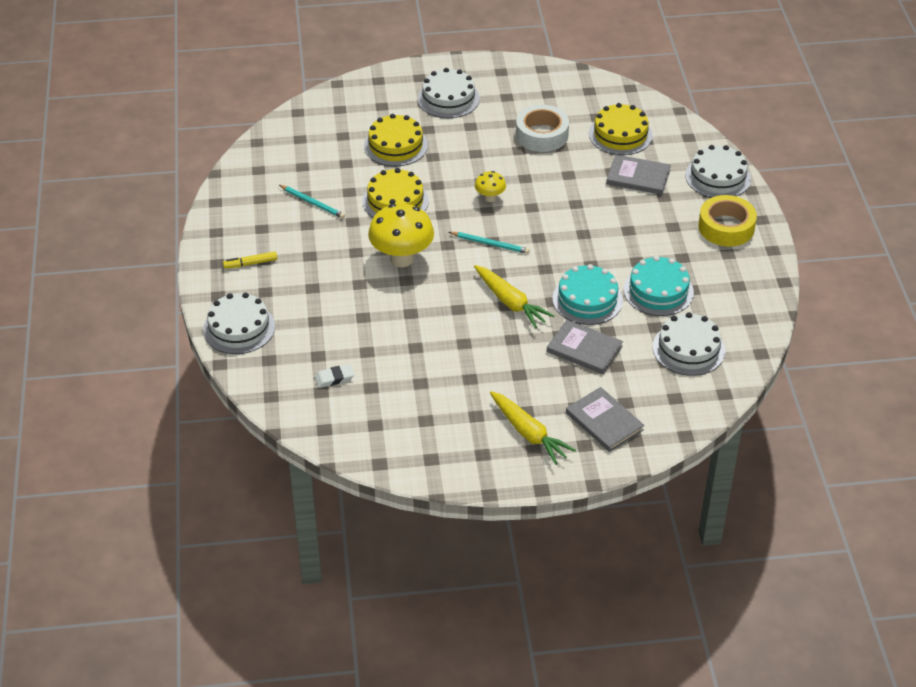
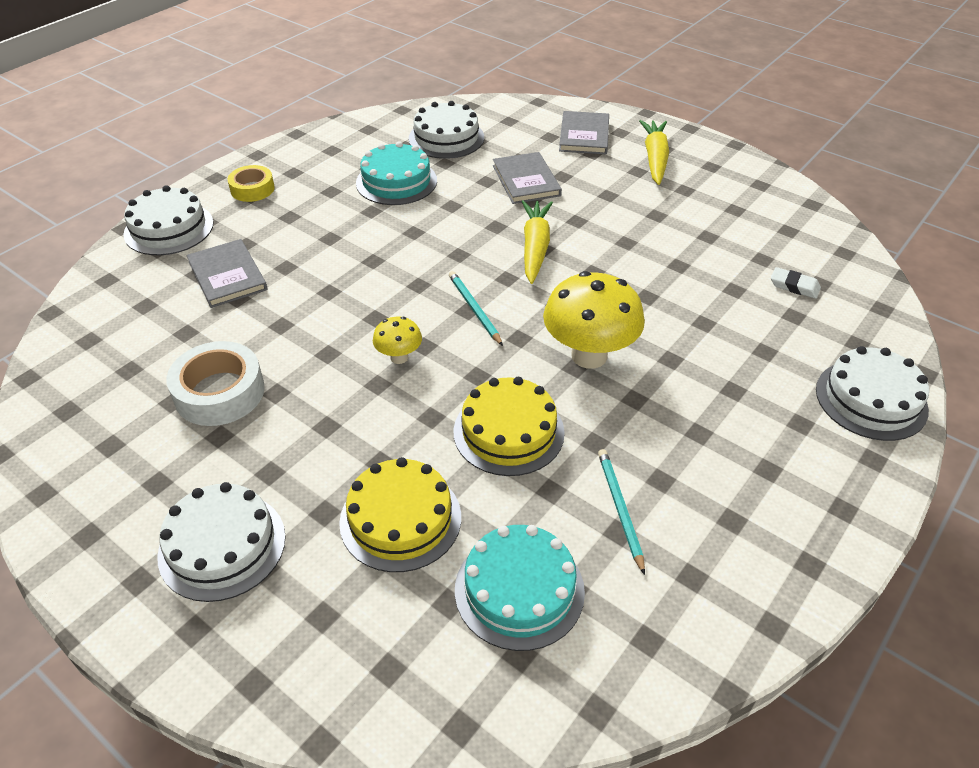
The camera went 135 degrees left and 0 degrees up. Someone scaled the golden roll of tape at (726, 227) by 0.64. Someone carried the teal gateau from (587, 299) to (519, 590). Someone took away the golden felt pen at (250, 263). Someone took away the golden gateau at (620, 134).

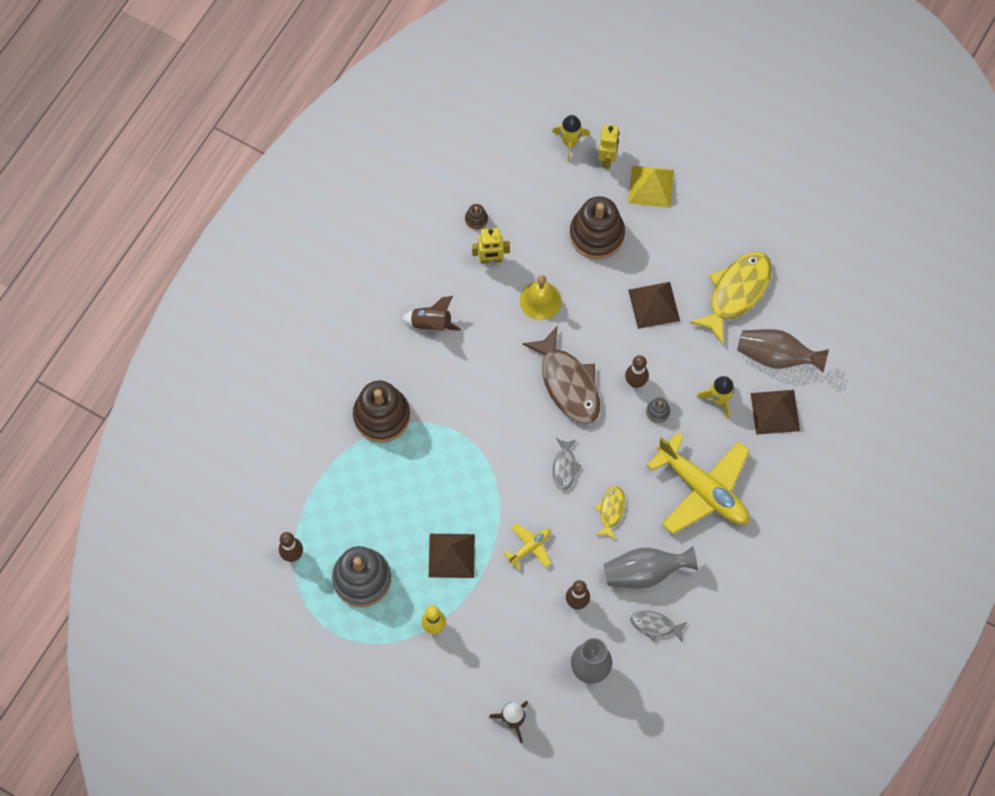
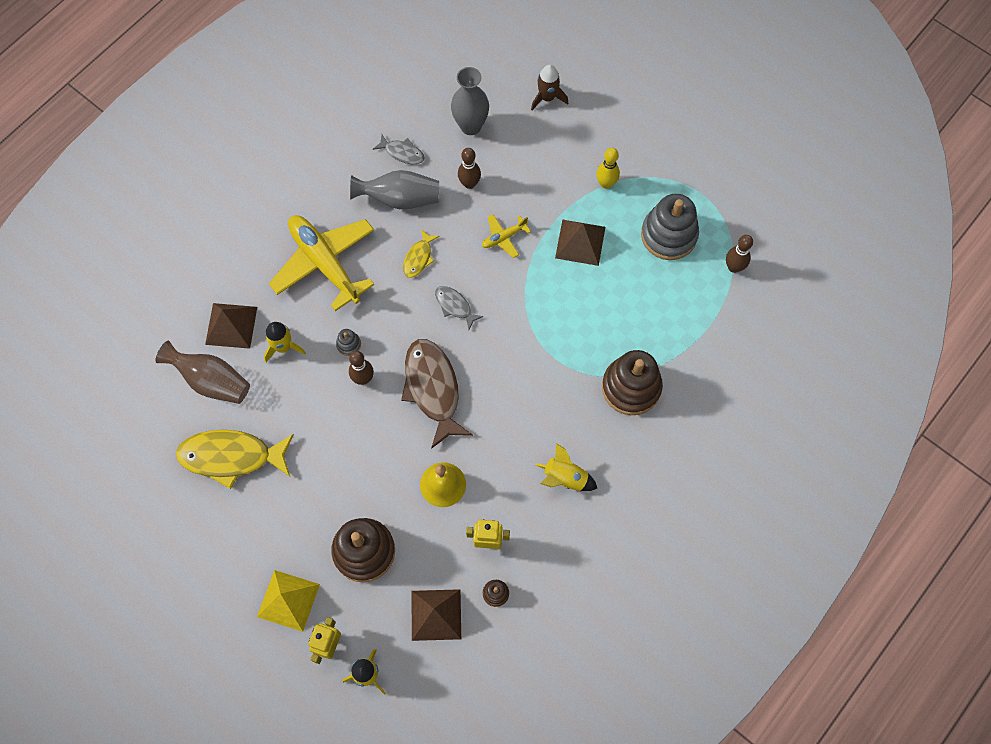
The camera went 170 degrees left and 0 degrees up. Someone rotated the golden fish figure at (736, 293) by 45 degrees clockwise. Someone carried the russet pyramid from (653, 305) to (436, 614). Someone rotated the ash-grey fish figure at (564, 467) by 60 degrees counterclockwise. Someone repainted the russet rocket at (431, 323), which became the golden rocket at (565, 478).

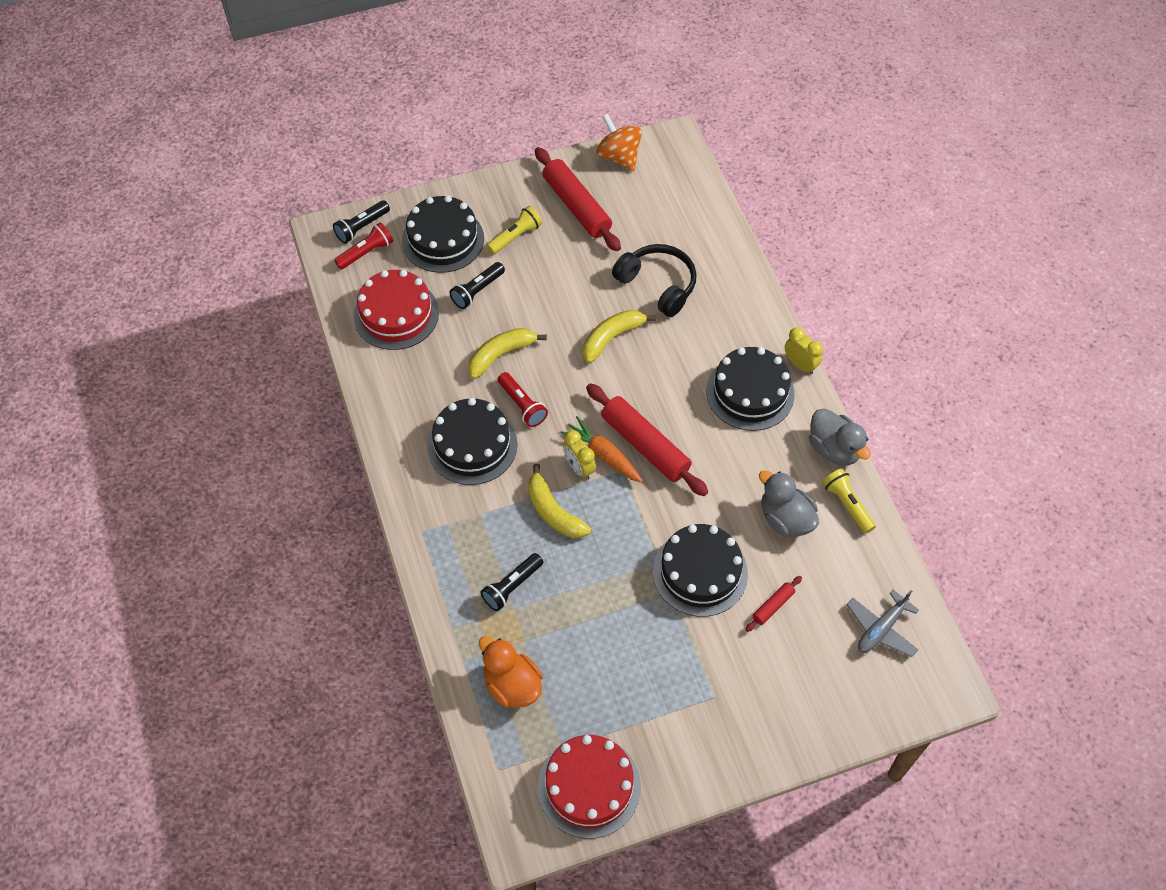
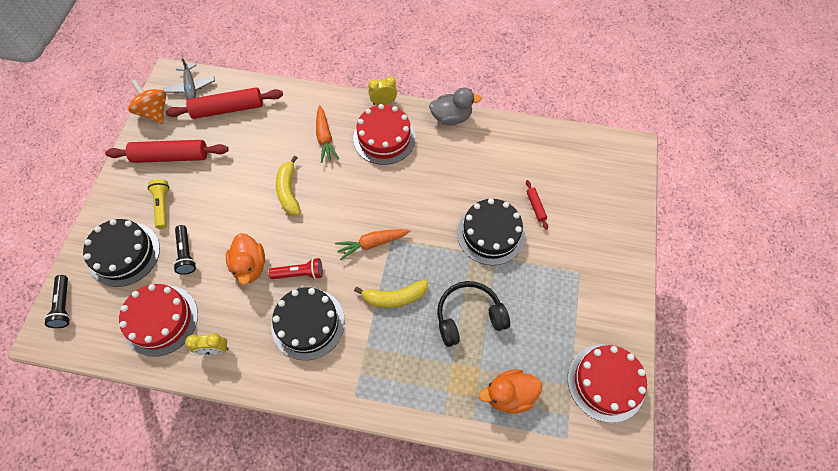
The camera went 60 degrees left and 5 degrees up. Someone rotated the orange-coloured whirligig at (618, 157) by 60 degrees clockwise. Someone carried the ash-grey plane from (881, 629) to (191, 87). Someone carried the red pastry roller from (645, 445) to (228, 109). Someone carried the golden alarm clock from (579, 468) to (215, 350). Someone swapped the golden toy banana at (501, 355) for the orange-coloured duck at (250, 266). Someone put down the orange-coloured carrot at (325, 138). Someone repainted the black gateau at (750, 393), which became the red gateau at (384, 138). Someone carried the black headphones from (658, 285) to (469, 316). Someone took away the red pocket torch at (366, 252). Someone took away the black pocket torch at (512, 586). Someone took away the ash-grey duck at (785, 519). Someone took away the golden pocket torch at (847, 505).

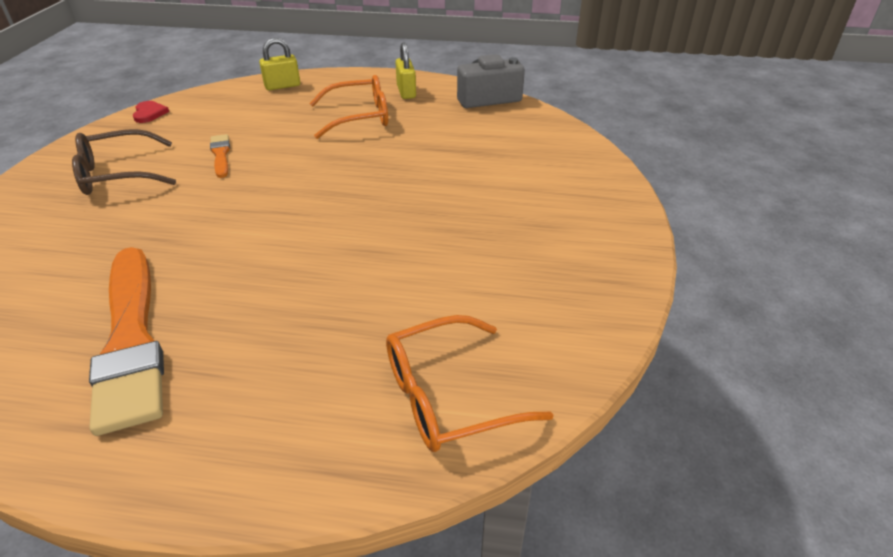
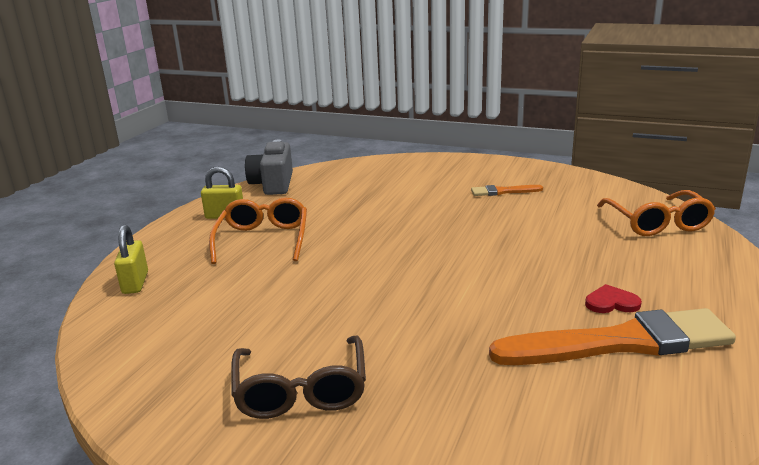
The camera went 75 degrees left and 15 degrees down. Someone carried the orange-coloured paint brush from (221, 155) to (503, 191). Someone carried the red heart from (149, 113) to (611, 302).

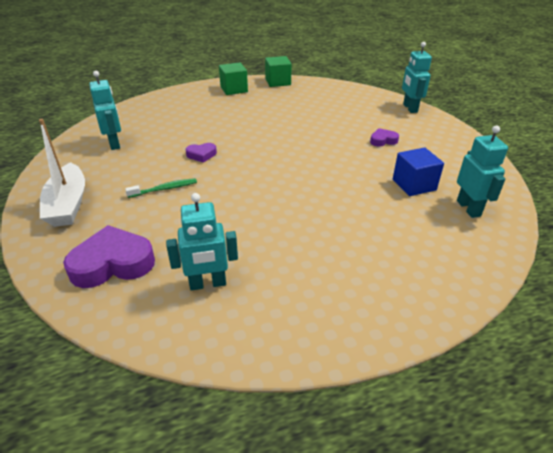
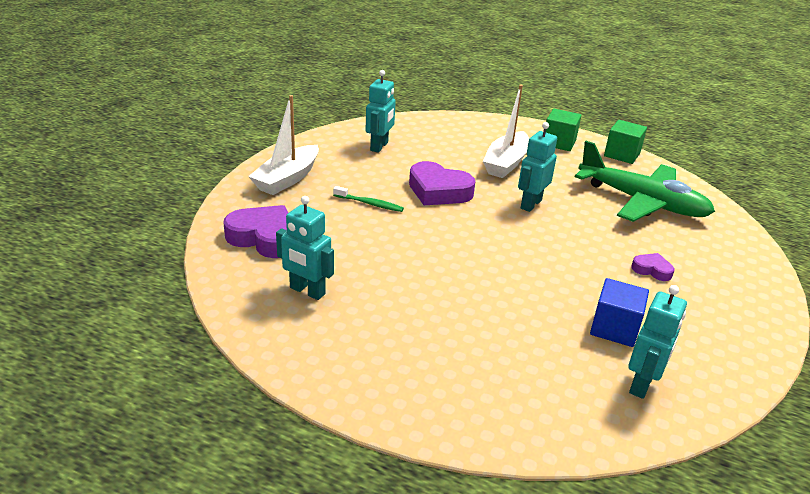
The camera went 40 degrees right and 5 degrees down. Someone scaled the royal purple heart at (201, 155) by 1.97. Someone put down the pure white toy boat at (506, 163). Someone carried the teal robot figure from (410, 108) to (530, 204). Someone put down the leaf-green plane at (642, 202).

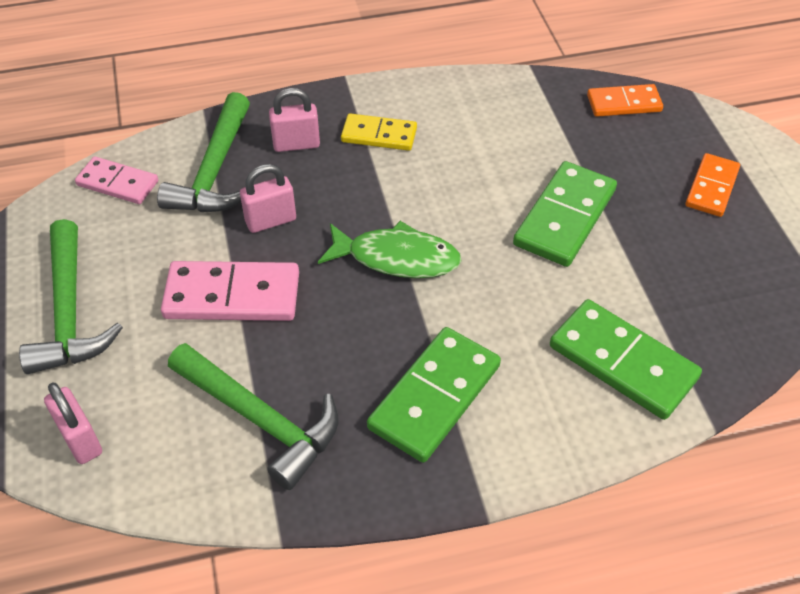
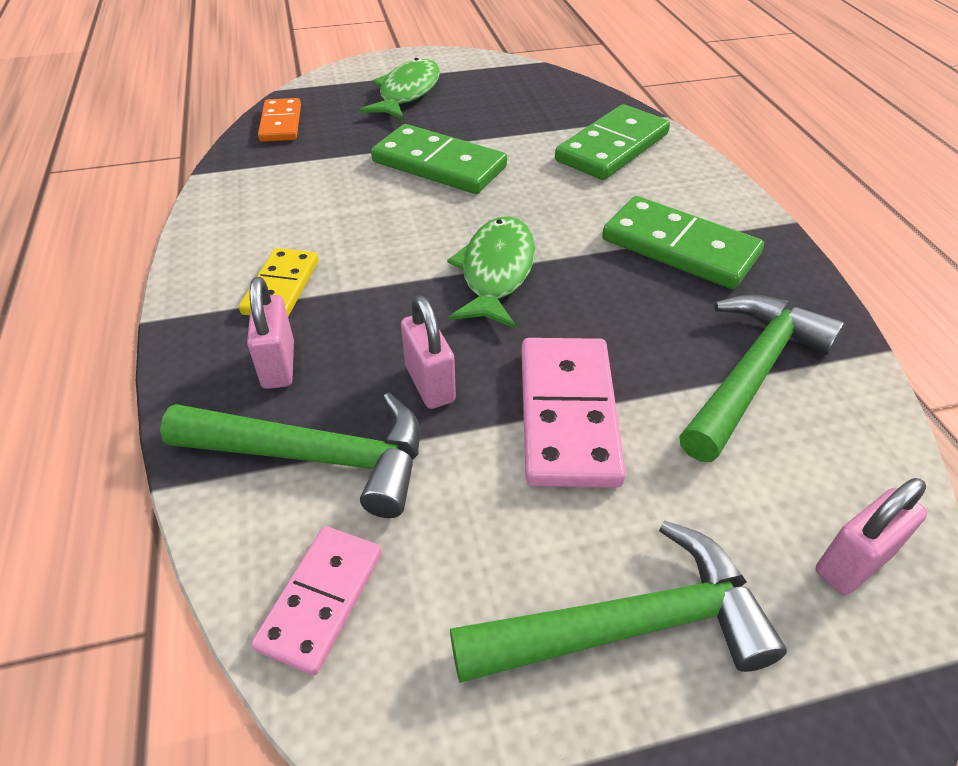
The camera went 90 degrees left and 5 degrees down. Someone swapped the orange-coloured domino at (711, 187) for the leaf-green fish figure at (407, 92).

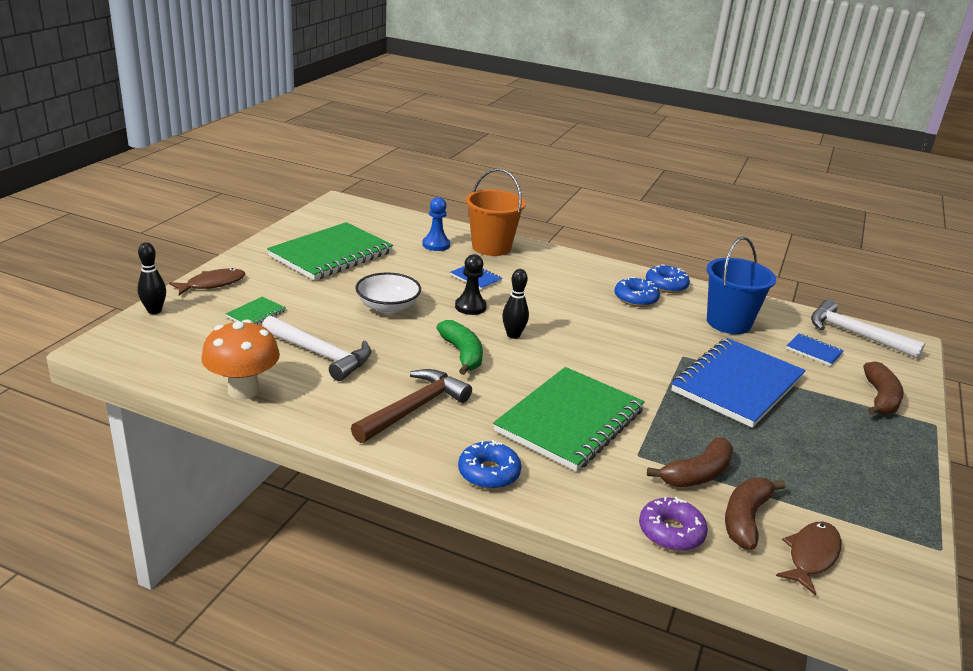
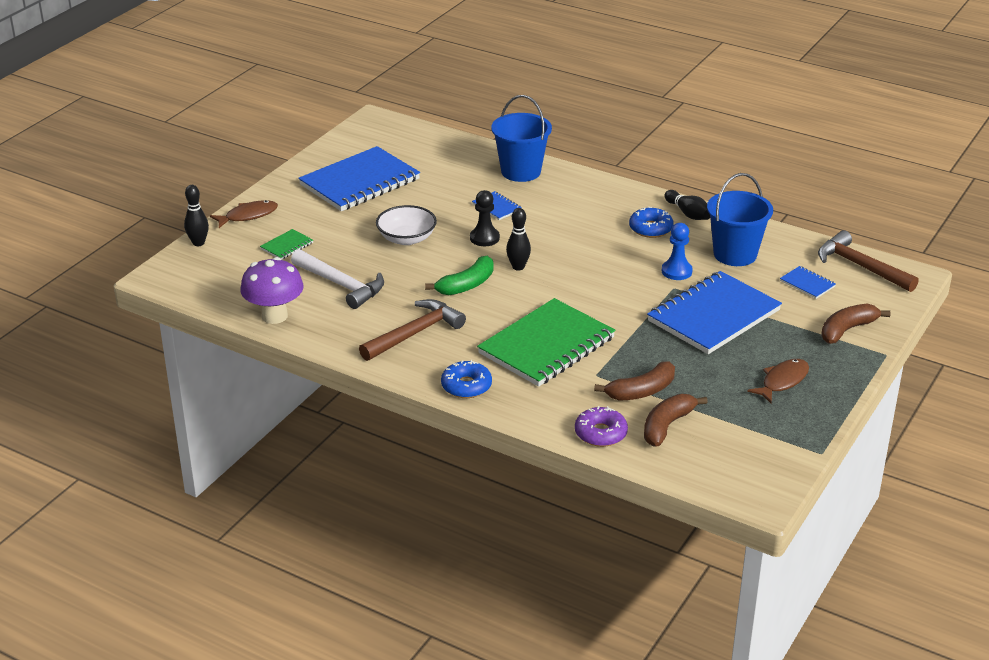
The camera went 10 degrees right and 5 degrees up. Someone repainted the orange-coloured toadstool at (243, 390), which became the royal purple toadstool at (274, 316). Someone repainted the leaf-green notebook at (331, 254), which became the blue notebook at (360, 182). Someone rotated the leaf-green toy banana at (462, 354) by 60 degrees clockwise. Someone repainted the orange-coloured bucket at (491, 247), which became the blue bucket at (521, 171). Someone carried the blue pawn from (436, 245) to (676, 271). Someone swapped the blue glazed donut at (666, 285) for the black bowling pin at (688, 213). Someone carried the russet fish figure from (811, 556) to (782, 381). Someone repainted the pure white hammer at (855, 334), which became the russet hammer at (860, 266). Someone rotated the russet toy banana at (880, 398) by 150 degrees counterclockwise.

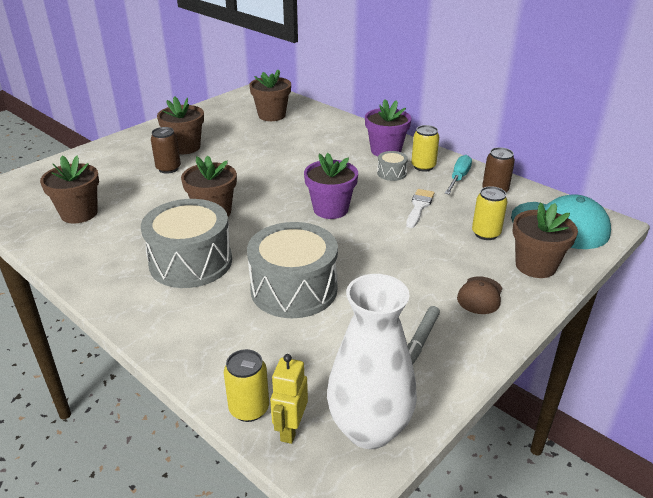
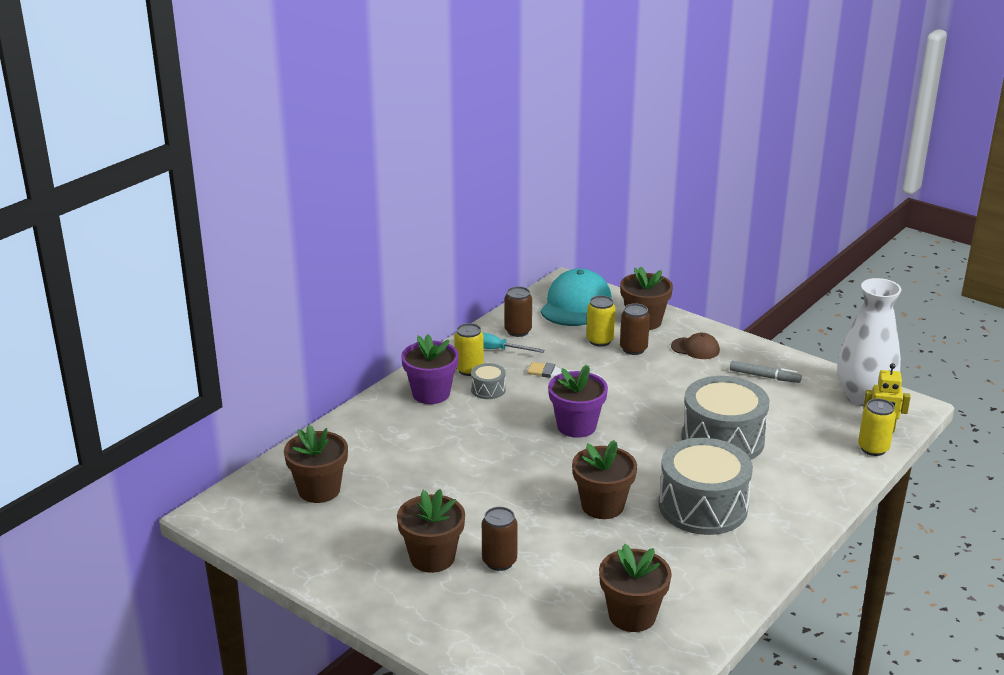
The camera went 95 degrees left and 5 degrees down. Someone put down the russet can at (633, 349).

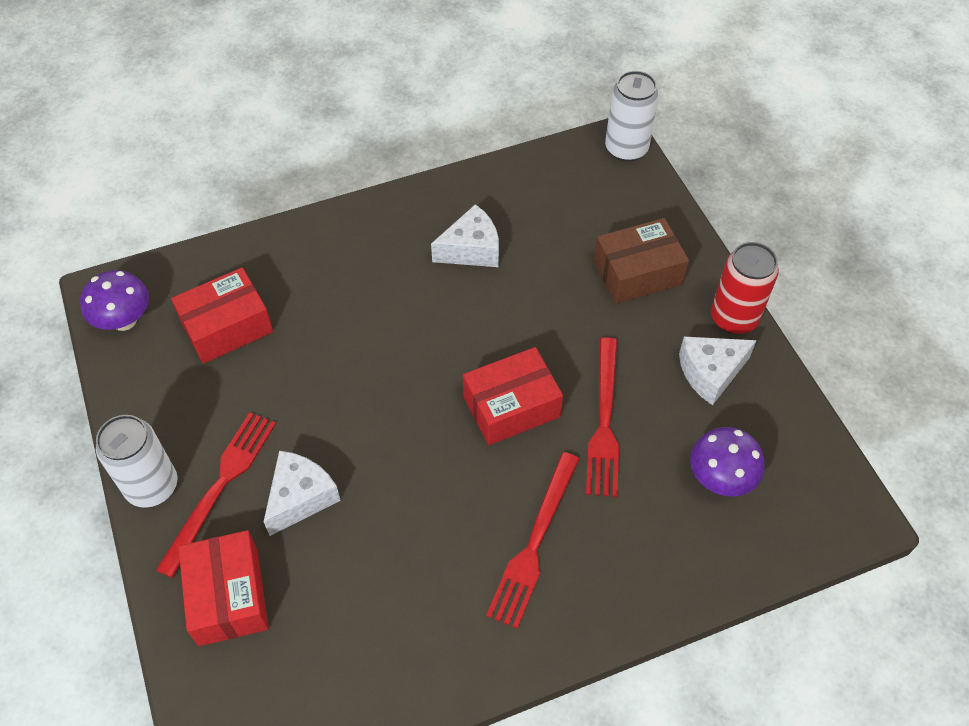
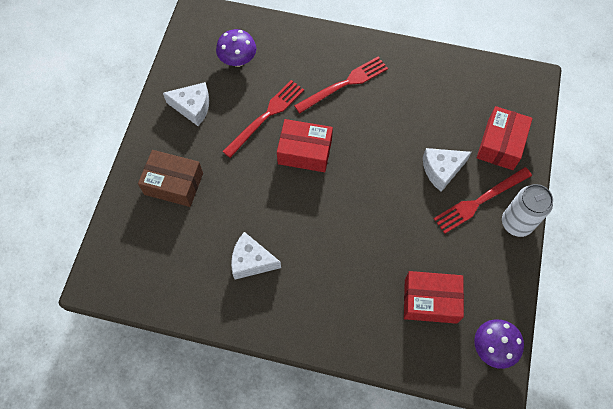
The camera went 145 degrees left and 10 degrees up. Someone took away the pure white can at (626, 148). Someone took away the red can at (734, 318).

